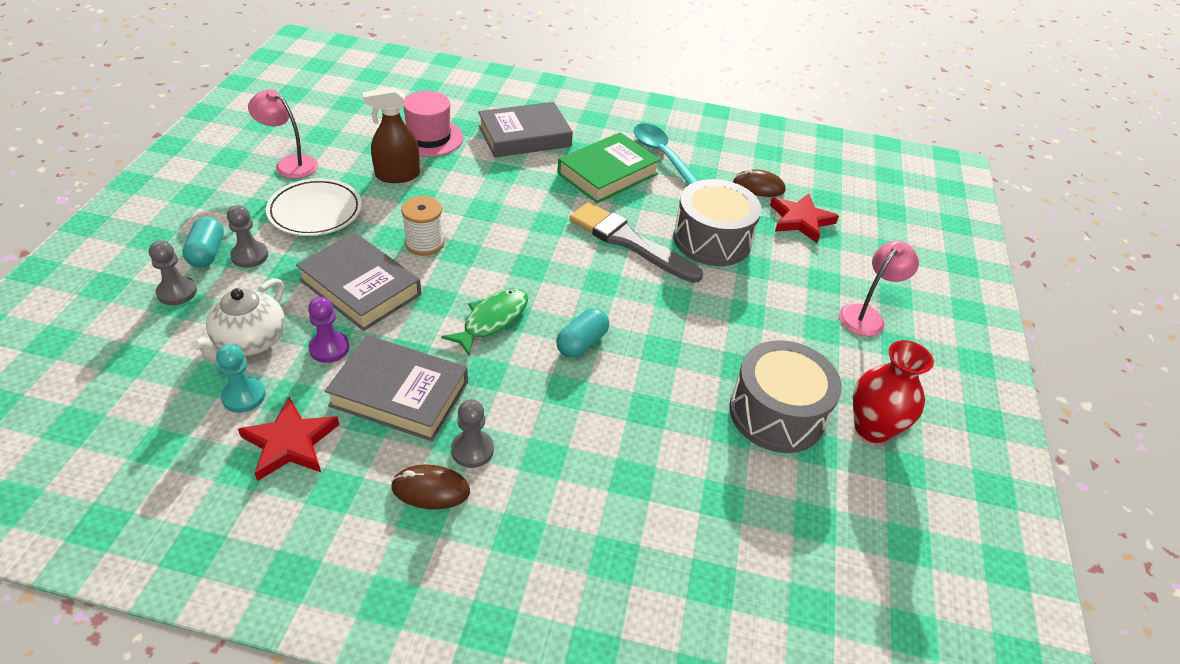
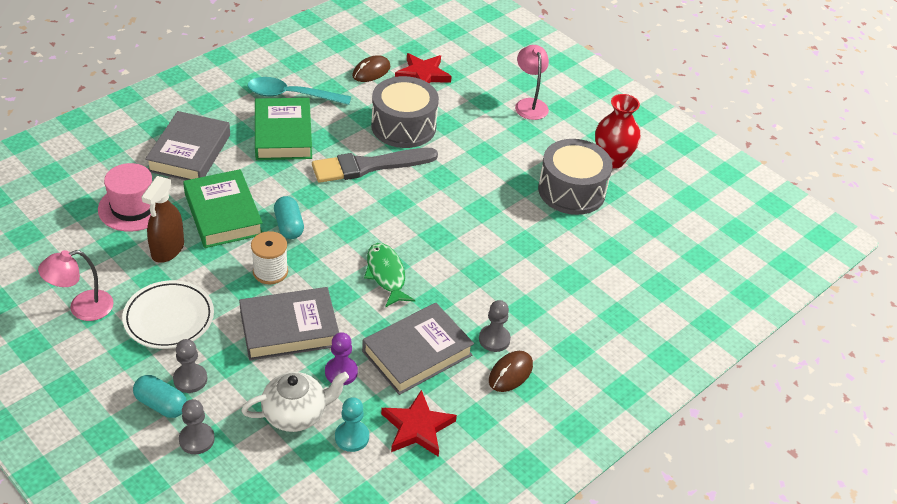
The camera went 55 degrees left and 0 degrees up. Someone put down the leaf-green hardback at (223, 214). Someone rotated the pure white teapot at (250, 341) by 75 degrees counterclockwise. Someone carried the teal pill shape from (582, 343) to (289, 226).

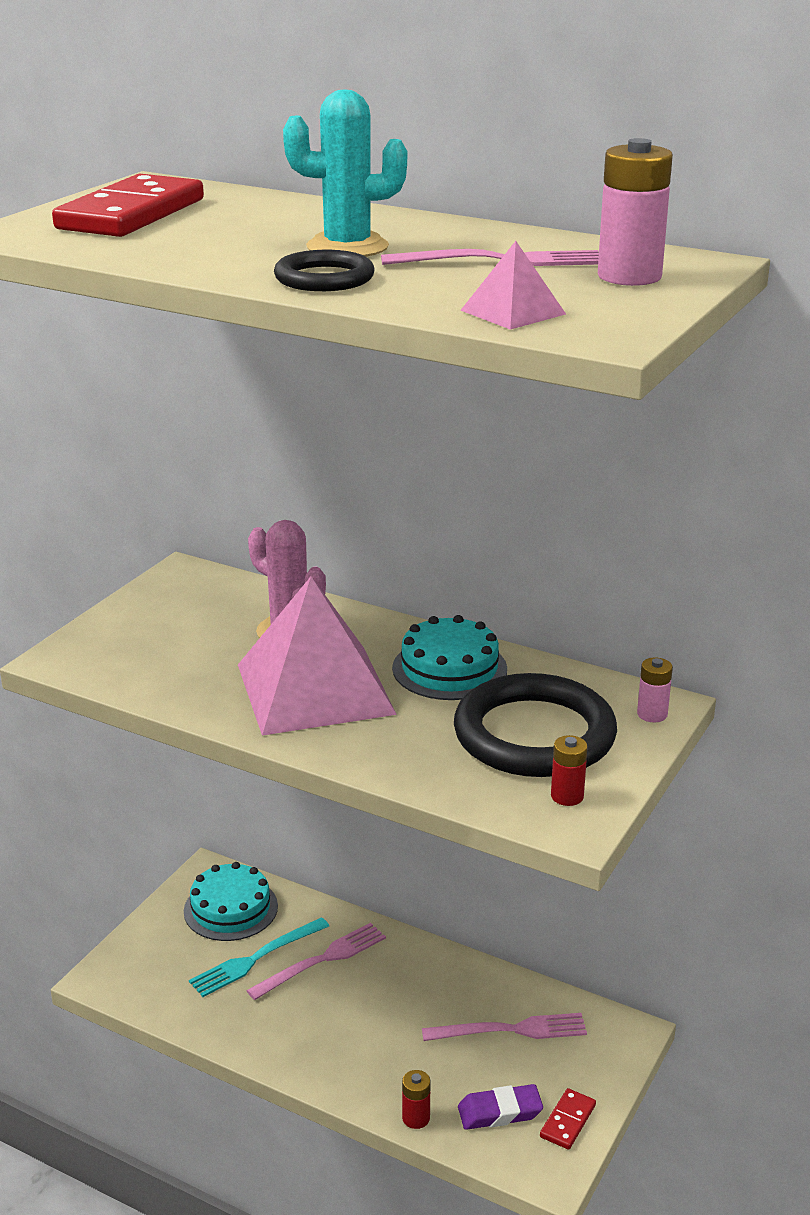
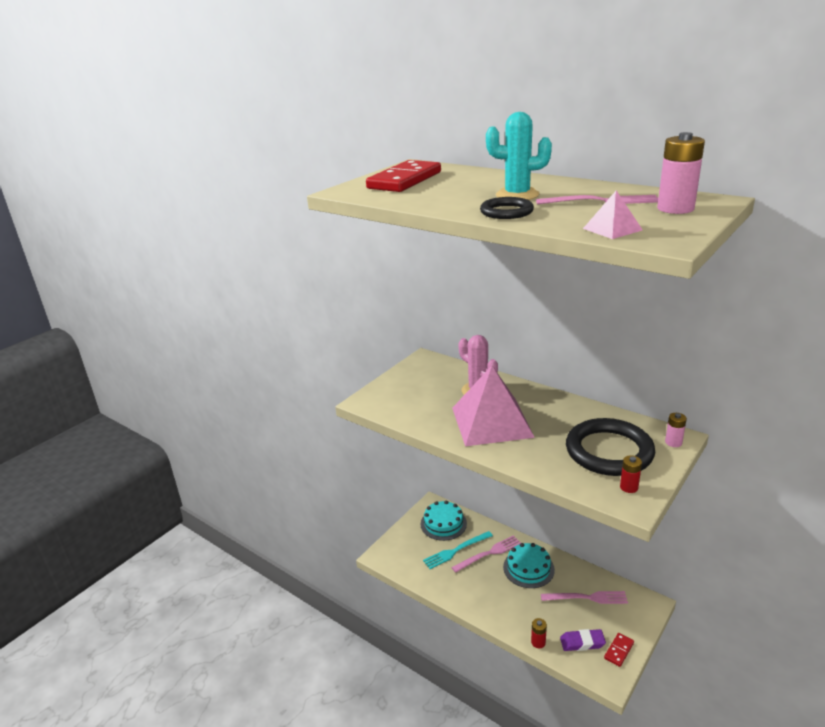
The camera went 10 degrees right and 0 degrees up. Someone carried the teal gateau from (449, 668) to (528, 568).

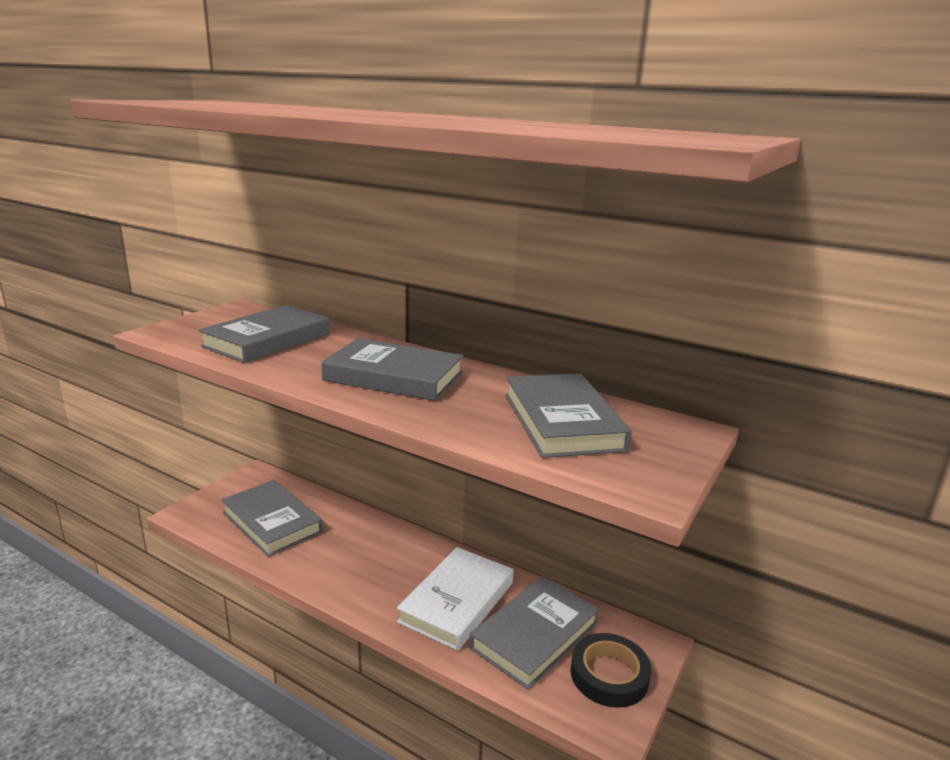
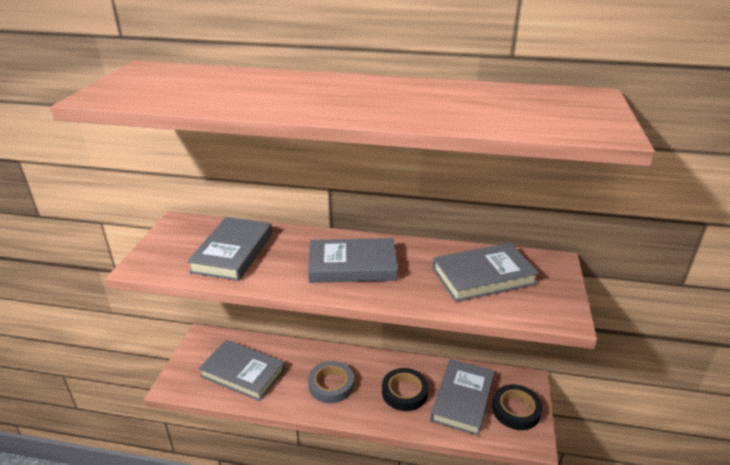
The camera went 20 degrees left and 10 degrees up. Someone put down the ash-grey roll of tape at (331, 385). Someone swapped the pure white hardback at (457, 602) for the black roll of tape at (404, 392). Someone rotated the ash-grey hardback at (562, 422) by 75 degrees counterclockwise.

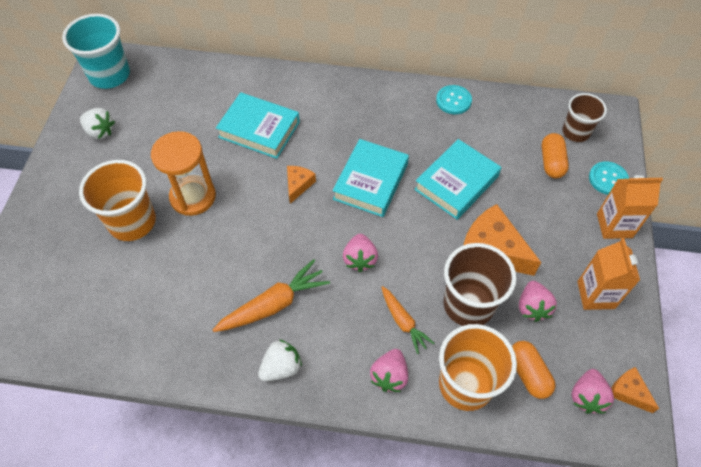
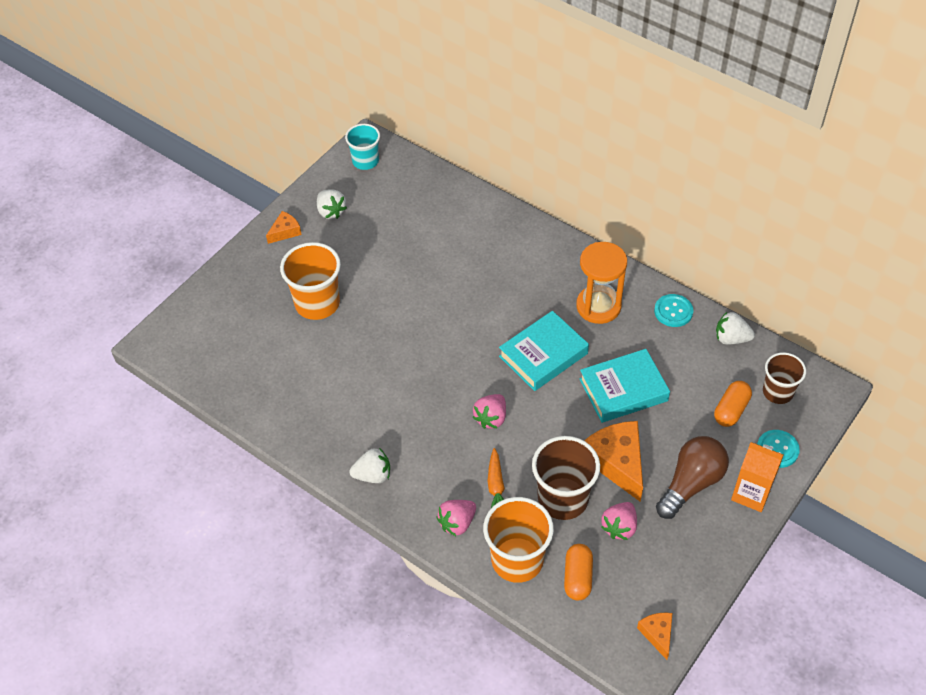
The camera went 30 degrees right and 5 degrees down. Someone carried the orange-coloured cheese wedge from (298, 185) to (285, 232). Someone scaled the teal tumbler at (109, 75) by 0.64. Someone carried the orange-coloured hourglass from (193, 197) to (598, 306). Someone put down the russet bulb at (691, 483). Someone put down the pure white toy strawberry at (731, 338). Someone took away the orange-coloured carrot at (273, 304). Someone took away the teal hardback at (259, 129). Someone took away the rosy toy strawberry at (587, 396). Someone took away the orange-coloured carton at (595, 295).

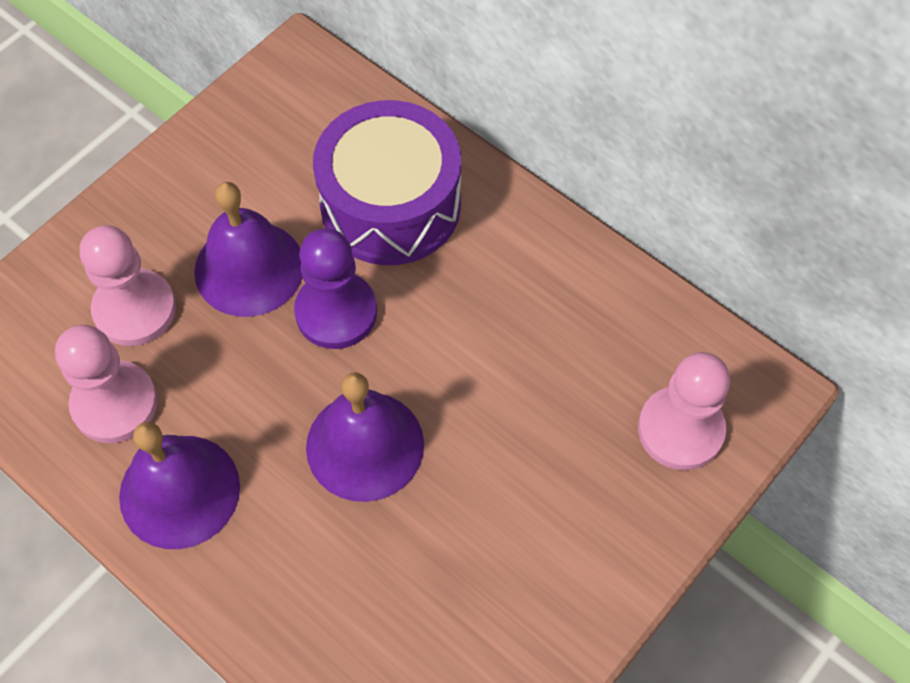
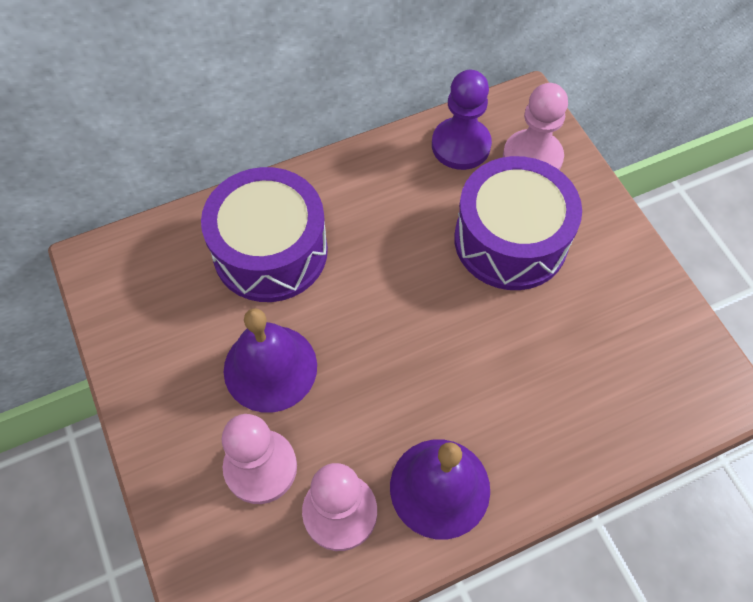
The camera went 65 degrees left and 0 degrees up. Someone carried the royal purple pawn from (336, 312) to (461, 145). Someone put down the royal purple drum at (510, 240). Someone took away the royal purple hand bell at (365, 445).

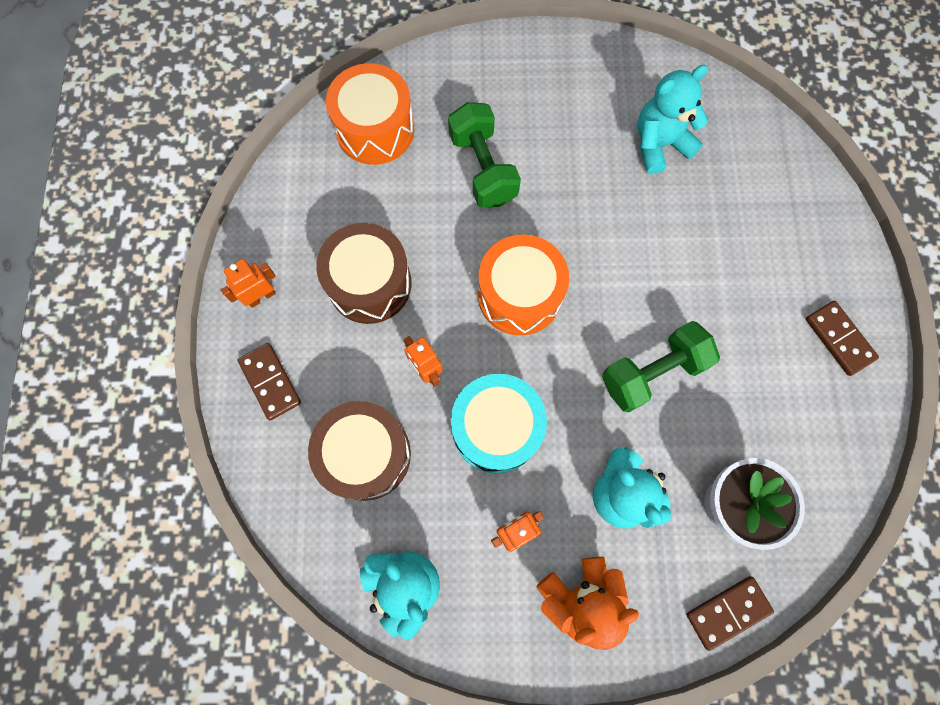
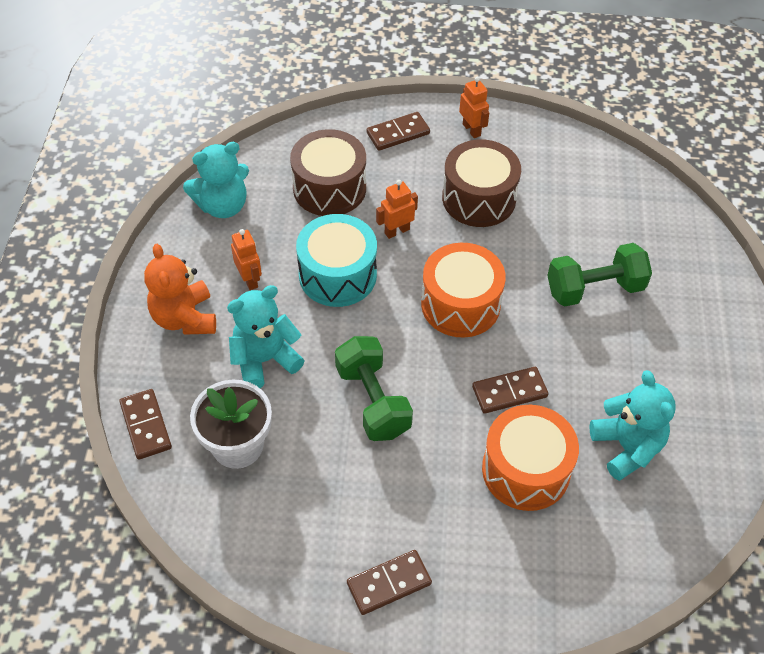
The camera went 95 degrees right and 20 degrees down. Someone put down the russet domino at (509, 392). Someone carried the orange-coloured drum from (375, 129) to (526, 470).

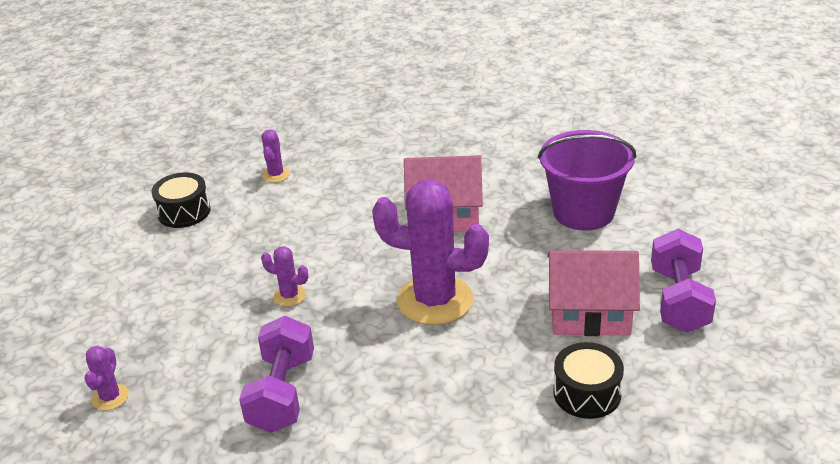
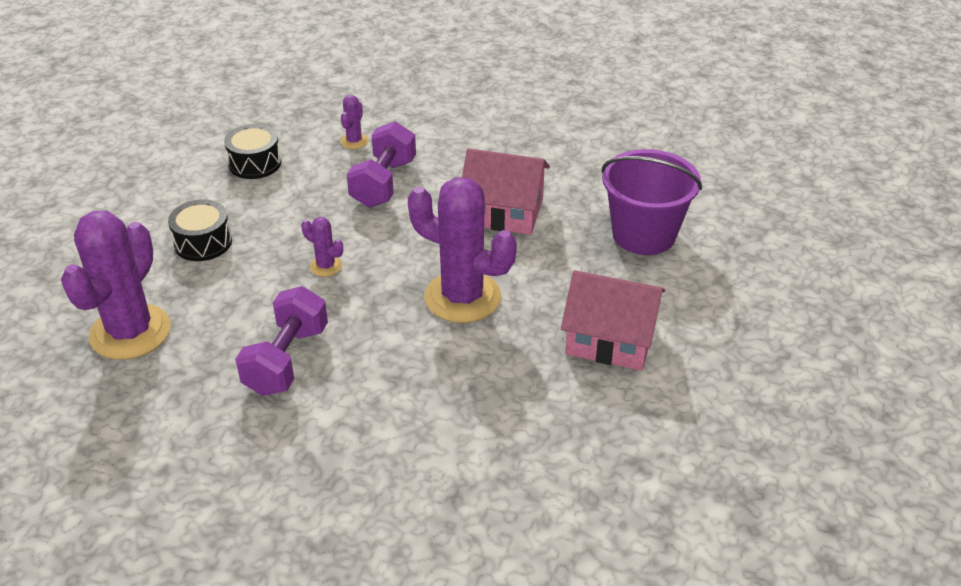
The camera went 10 degrees right and 5 degrees up. Someone scaled the royal purple cactus at (110, 397) by 2.29. Someone carried the black drum from (587, 393) to (203, 242). Someone carried the royal purple hand weight from (679, 300) to (383, 183).

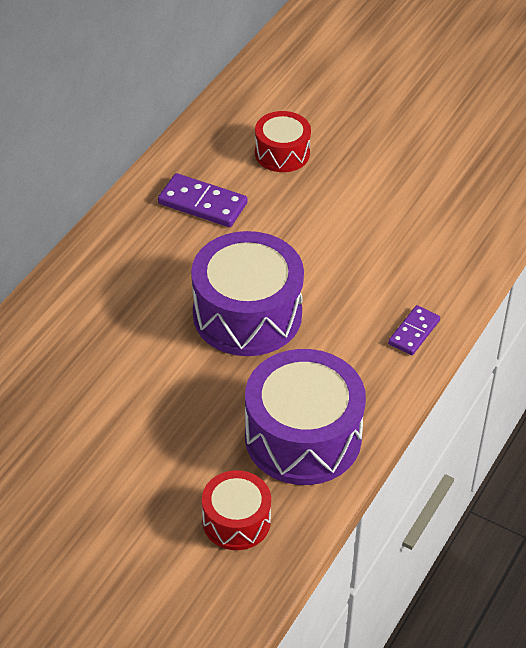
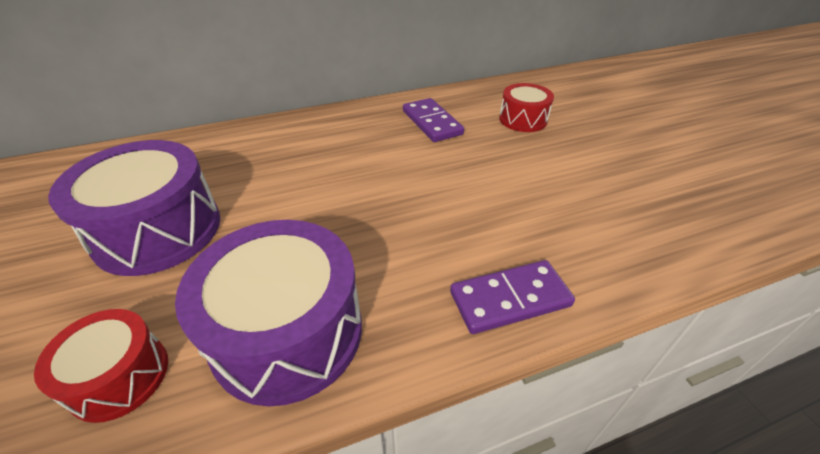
The camera went 40 degrees right and 5 degrees down. Someone carried the royal purple drum from (247, 314) to (158, 230). Someone scaled the royal purple domino at (414, 332) by 1.53.

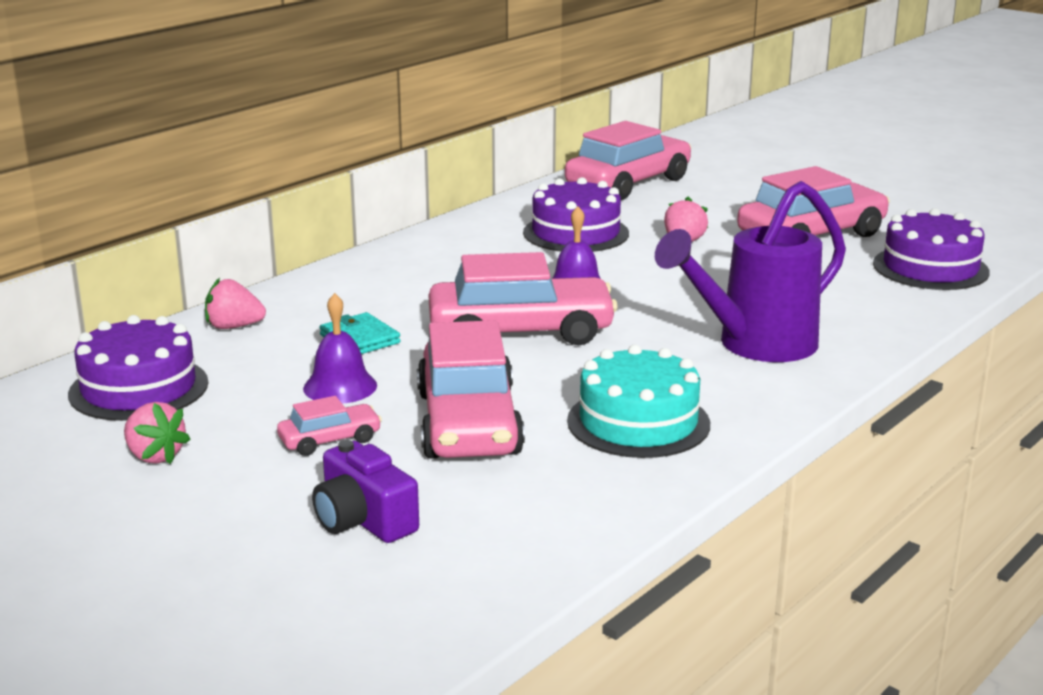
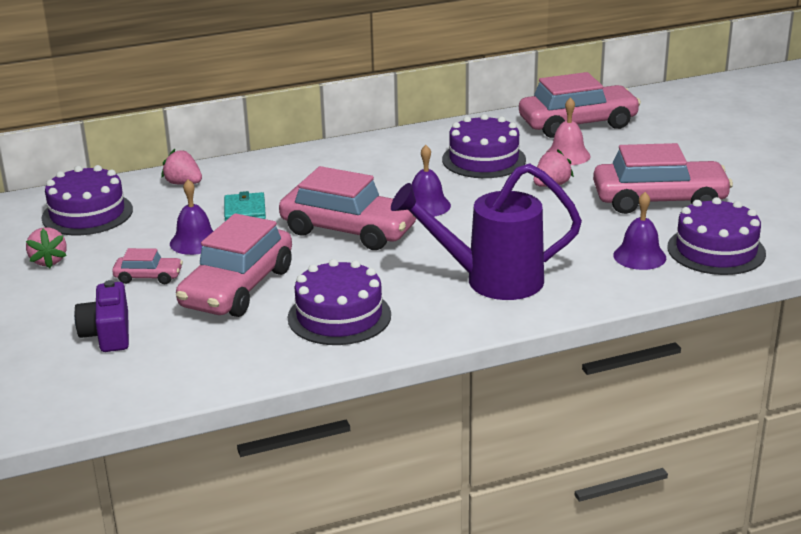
The camera went 30 degrees right and 5 degrees up. Someone repainted the teal gateau at (638, 422), which became the royal purple gateau at (339, 316). Someone put down the rosy hand bell at (567, 155). Someone put down the royal purple hand bell at (639, 256).

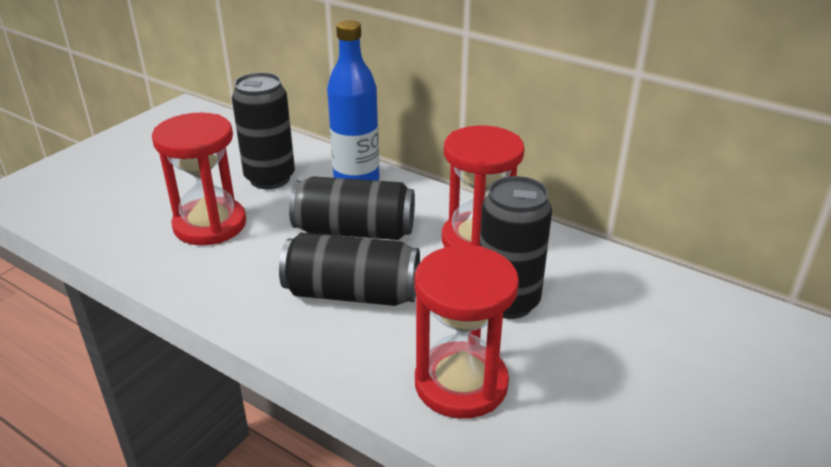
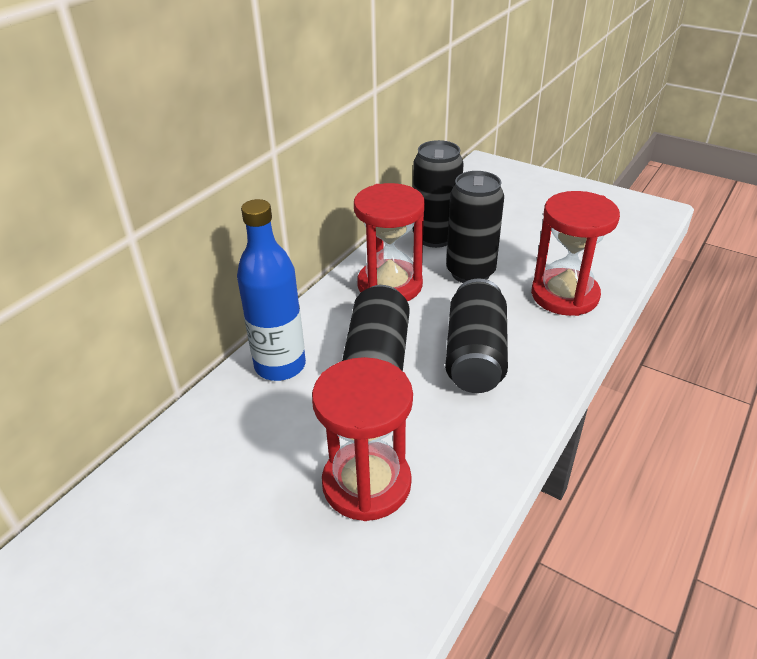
The camera went 90 degrees left and 5 degrees up. Someone carried the black can from (270, 178) to (435, 237).

